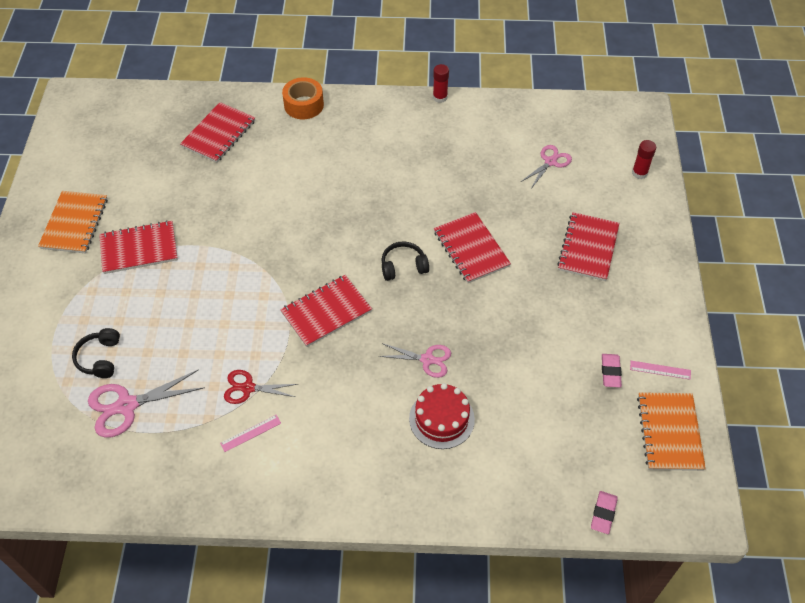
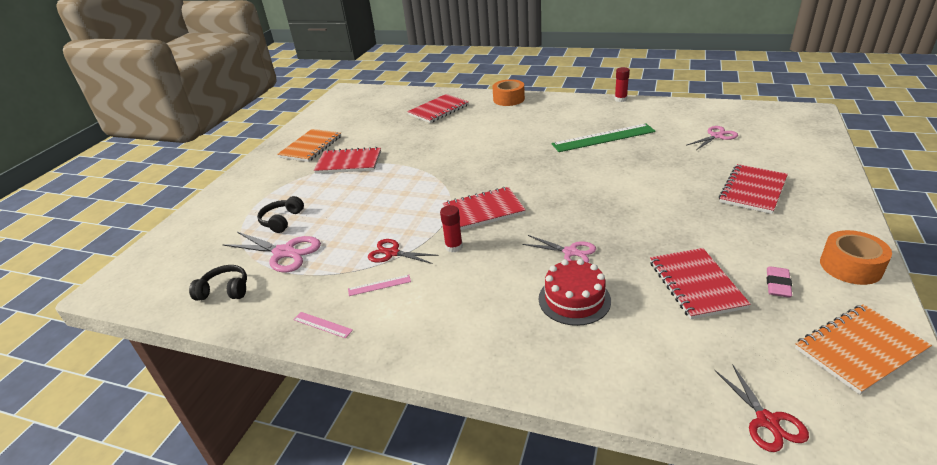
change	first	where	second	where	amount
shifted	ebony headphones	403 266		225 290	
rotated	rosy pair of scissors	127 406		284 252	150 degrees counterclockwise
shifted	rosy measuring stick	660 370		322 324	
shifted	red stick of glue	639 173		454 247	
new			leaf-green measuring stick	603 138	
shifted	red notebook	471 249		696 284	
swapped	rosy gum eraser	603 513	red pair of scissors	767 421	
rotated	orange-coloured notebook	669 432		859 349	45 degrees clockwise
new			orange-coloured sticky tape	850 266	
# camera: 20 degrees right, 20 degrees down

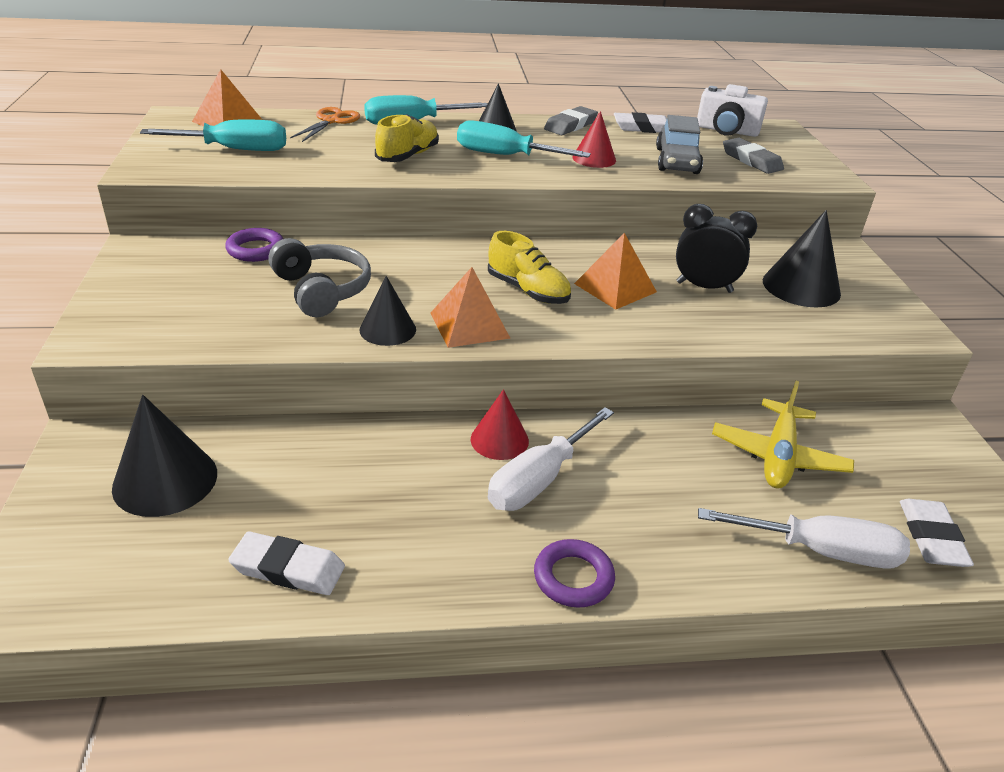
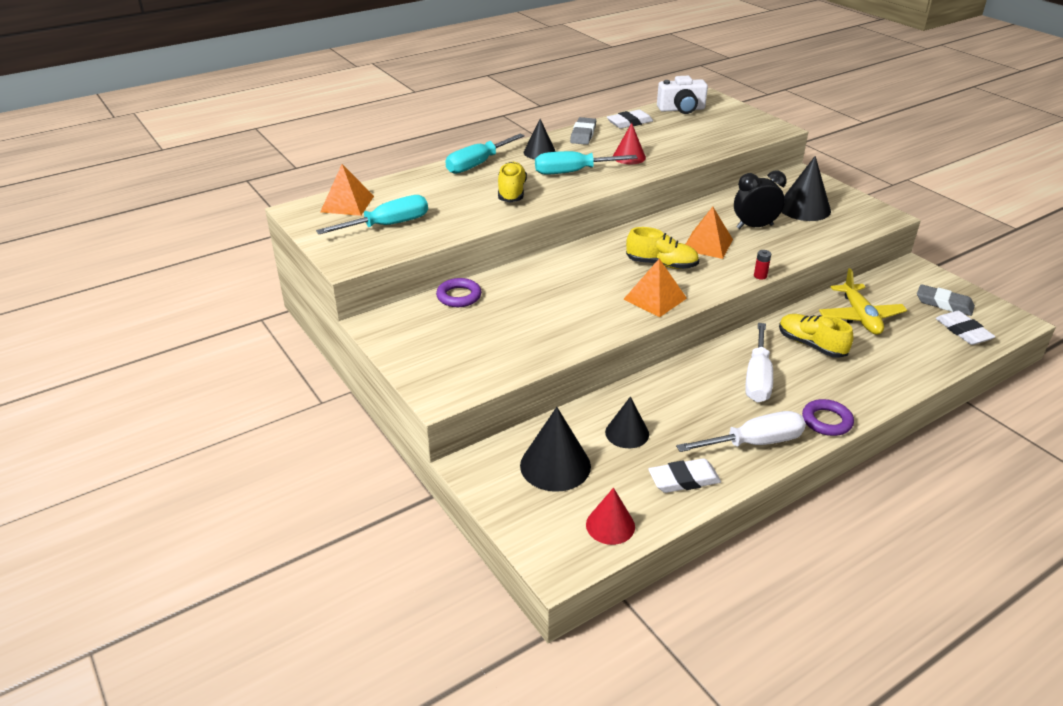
change	first	where	second	where	amount
shifted	red cone shape	499 440		610 525	
shifted	ebony cone shape	387 329		627 433	
shifted	pure white screwdriver	821 551		754 443	
new			red power cell	760 276	
new			golden shoe	811 345	
shifted	grey gum eraser	751 160		944 303	
gone	grey headphones	322 290			
gone	orange-coloured pair of scissors	331 121			
gone	grey toy car	677 161			
# camera: 25 degrees left, 0 degrees up

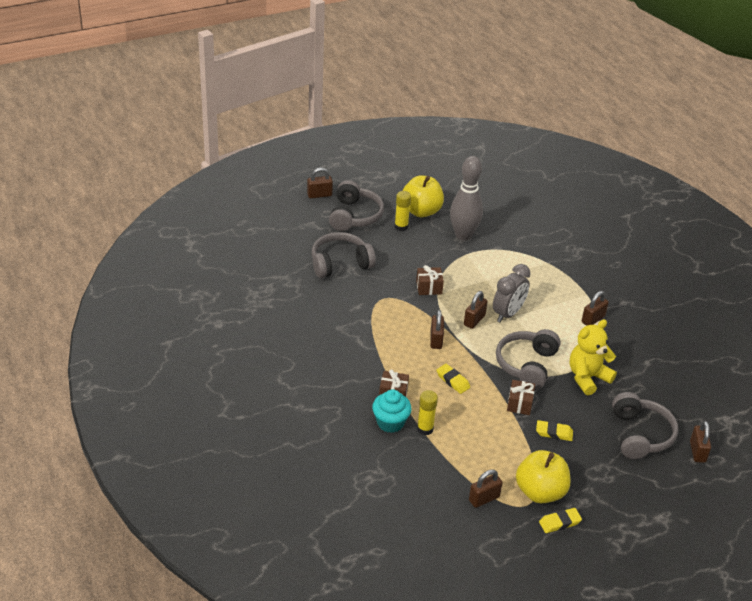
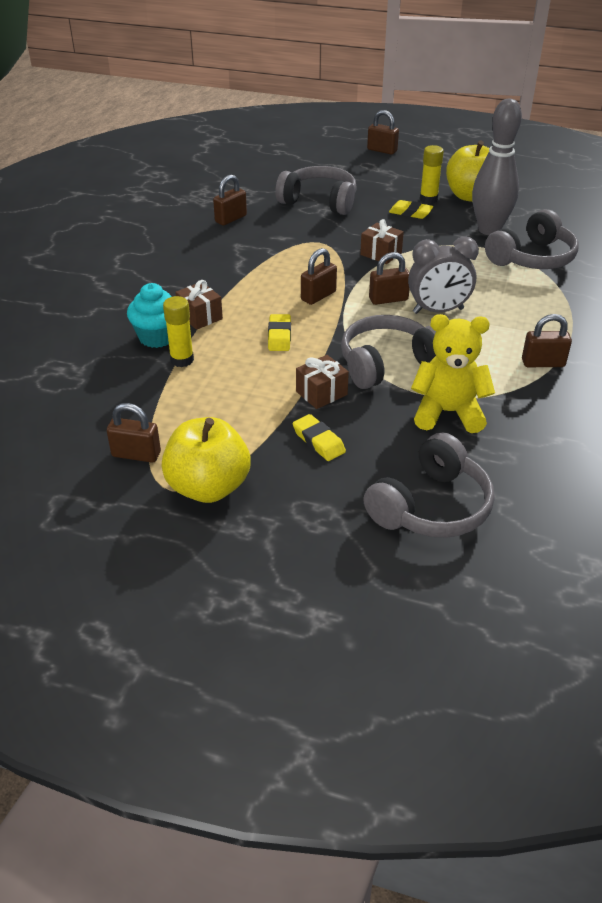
change	first	where	second	where	amount
shifted	dark brown lock	697 452		231 219	
shifted	golden gum eraser	559 523		410 213	
shifted	grey headphones	354 216		532 258	
# camera: 45 degrees right, 0 degrees up

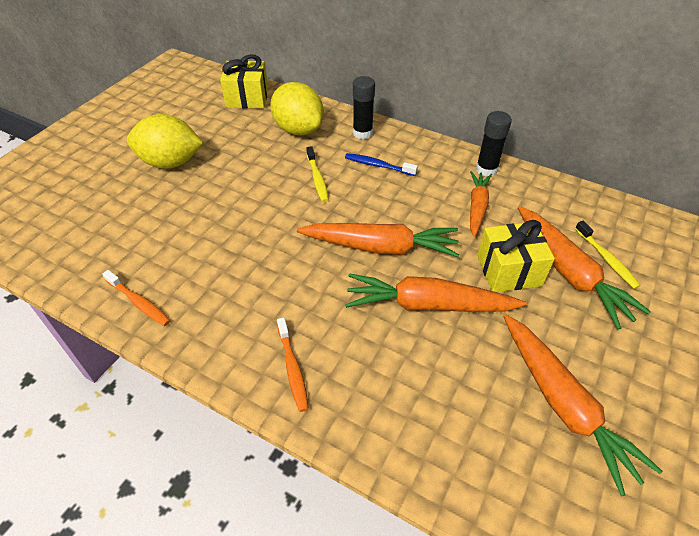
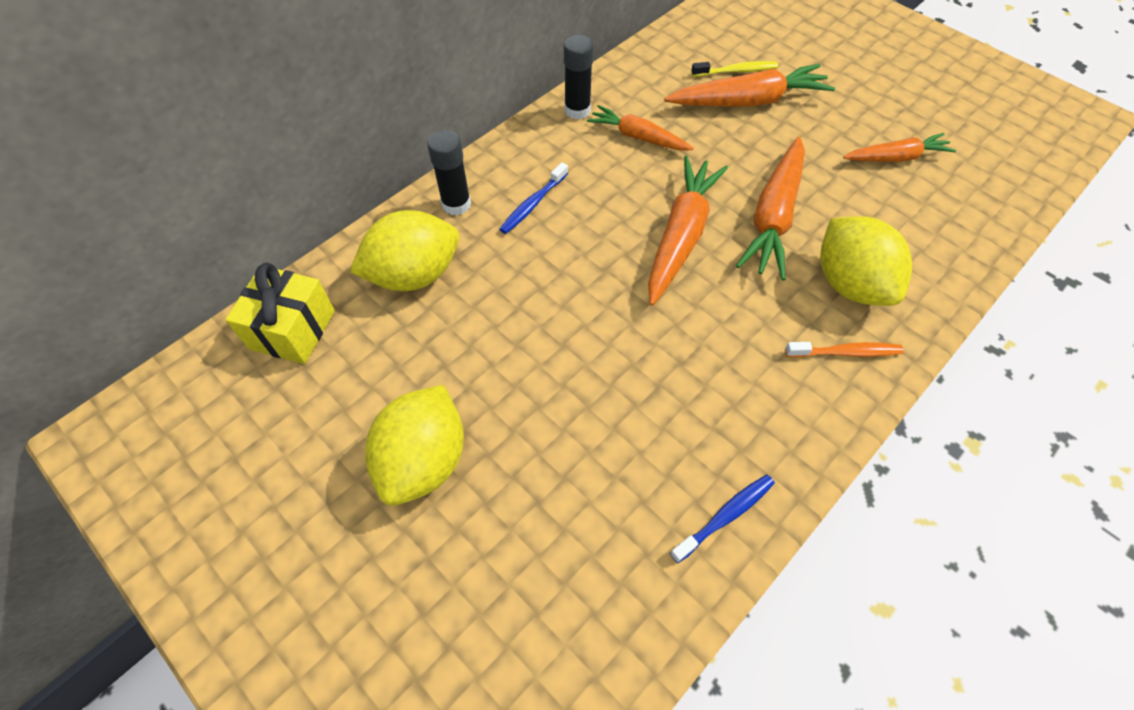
change	first	where	second	where	amount
repainted	orange-coloured toothbrush	139 302	blue toothbrush	725 516	
new			golden toy lemon	850 283	
scaled	orange-coloured toy carrot	563 404		896 157	x0.63
gone	golden toothbrush	317 179			
gone	golden gift	509 270			
# camera: 75 degrees left, 10 degrees up

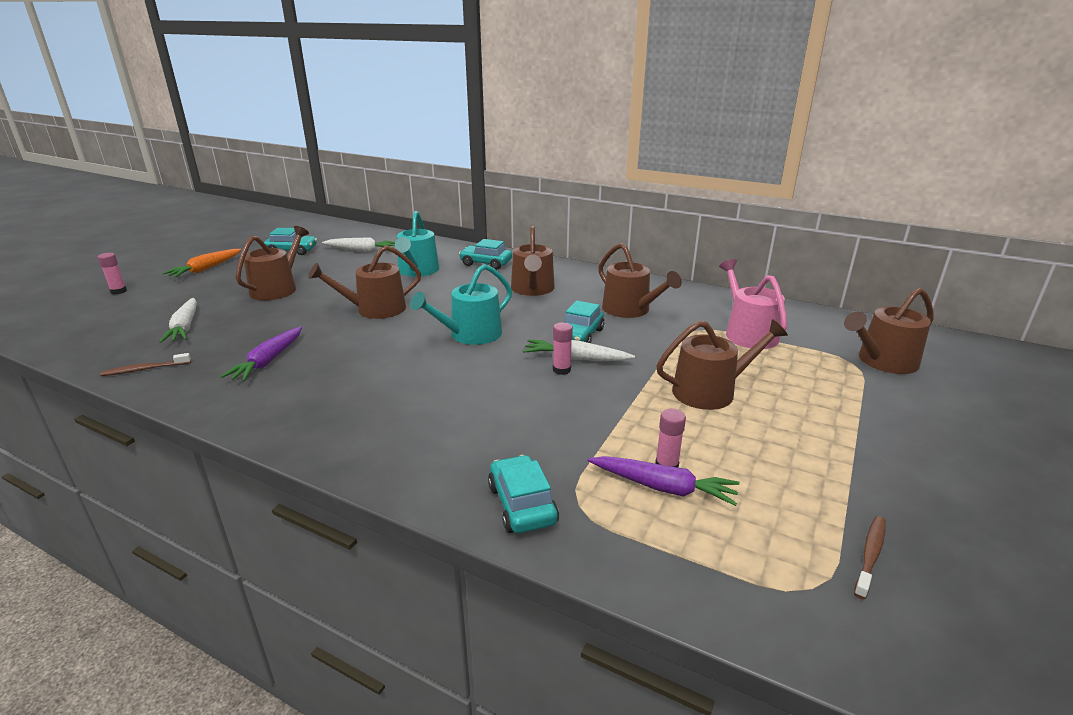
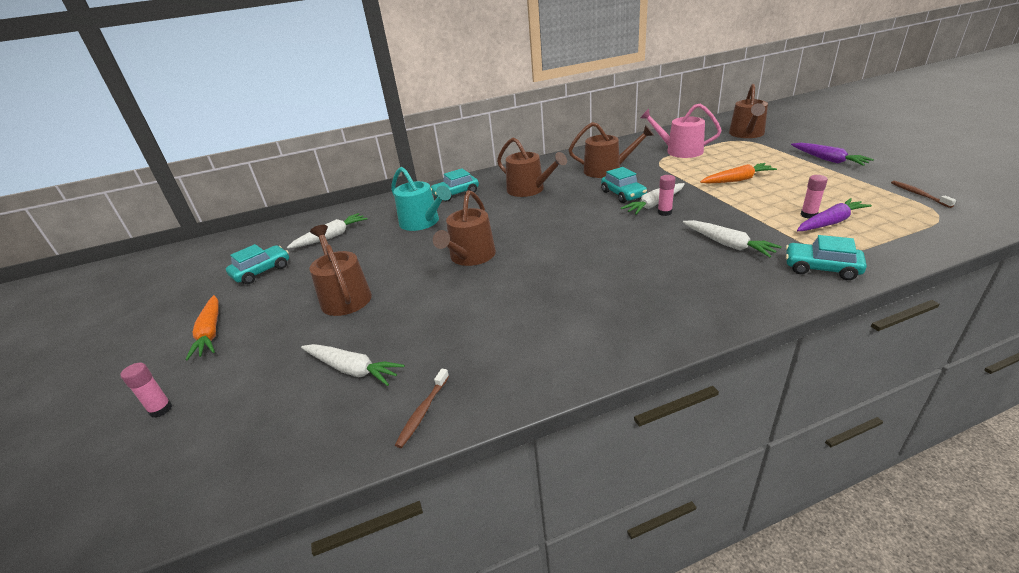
change	first	where	second	where	amount
new			pure white toy carrot	727 244	
swapped	dark brown watering pot	710 391	orange-coloured toy carrot	737 180	
shifted	royal purple toy carrot	269 361		828 160	
gone	turquoise watering pot	470 335			
# camera: 45 degrees left, 5 degrees up

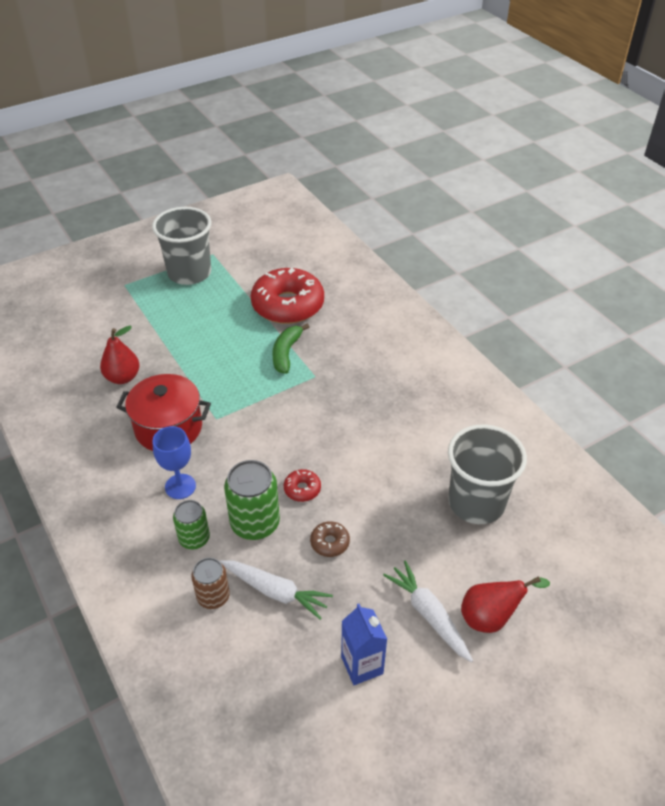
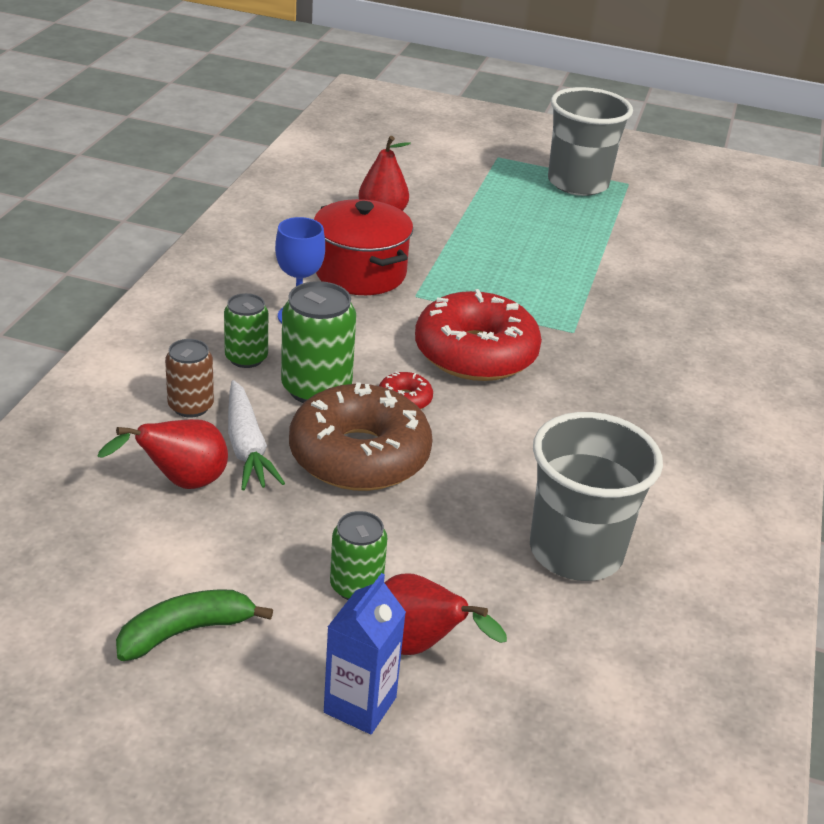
change	first	where	second	where	amount
new			red pear fruit	181 482	
shifted	leaf-green toy banana	286 353		186 631	
scaled	dark brown donut	330 542		359 455	x2.41
shifted	blue juice carton	362 665		360 705	
swapped	pure white toy carrot	428 614	leaf-green can	356 586	
shifted	red donut	288 305		475 353	
# camera: 45 degrees right, 10 degrees down

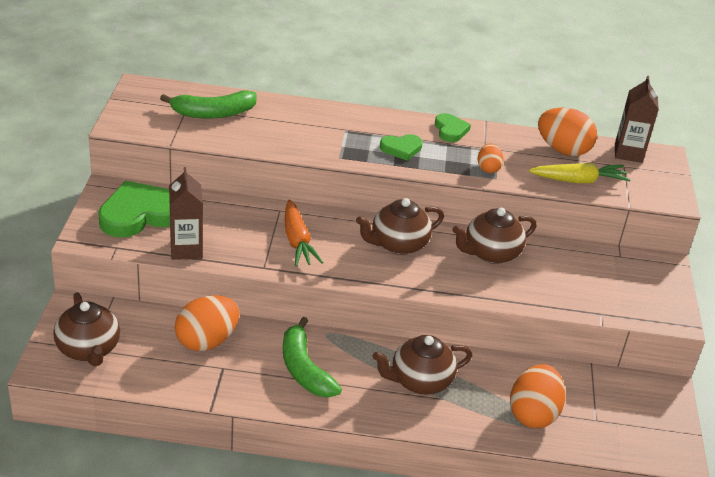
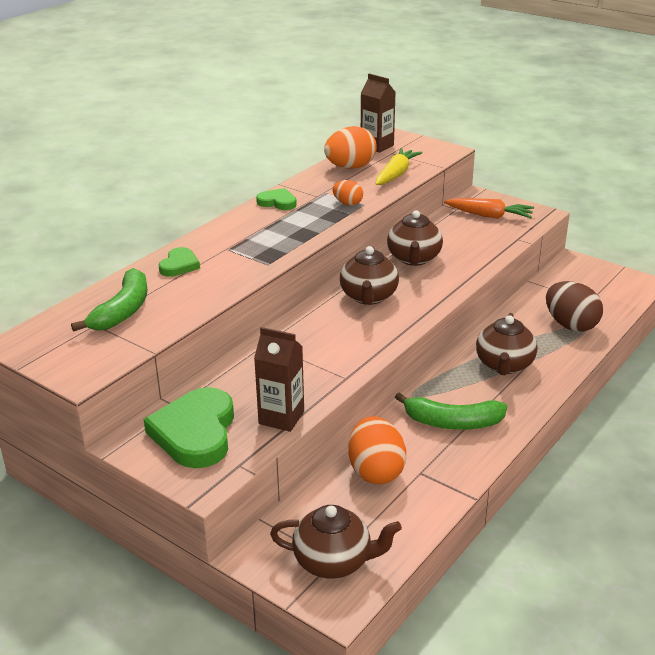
change	first	where	second	where	amount
shifted	leaf-green love heart	401 148		179 265	
shifted	orange-coloured toy carrot	297 241		489 216	
repainted	orange-coloured egg	533 414	dark brown egg	570 325	
# camera: 55 degrees left, 5 degrees down

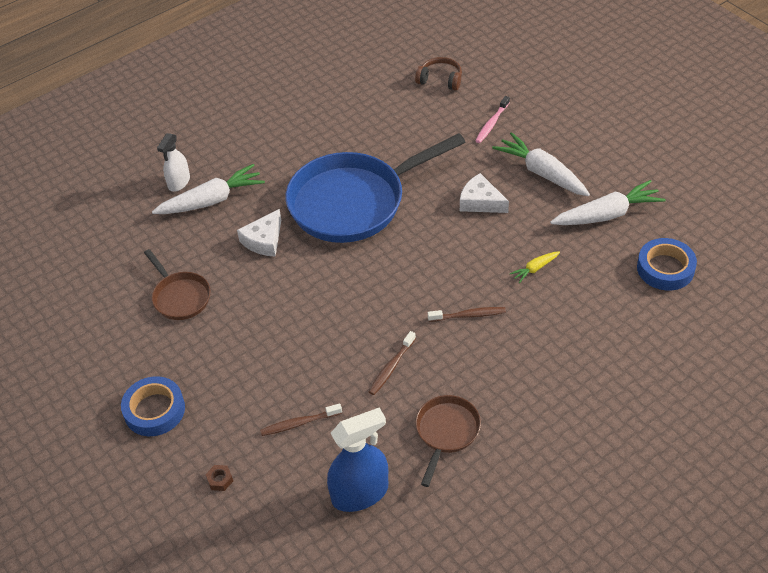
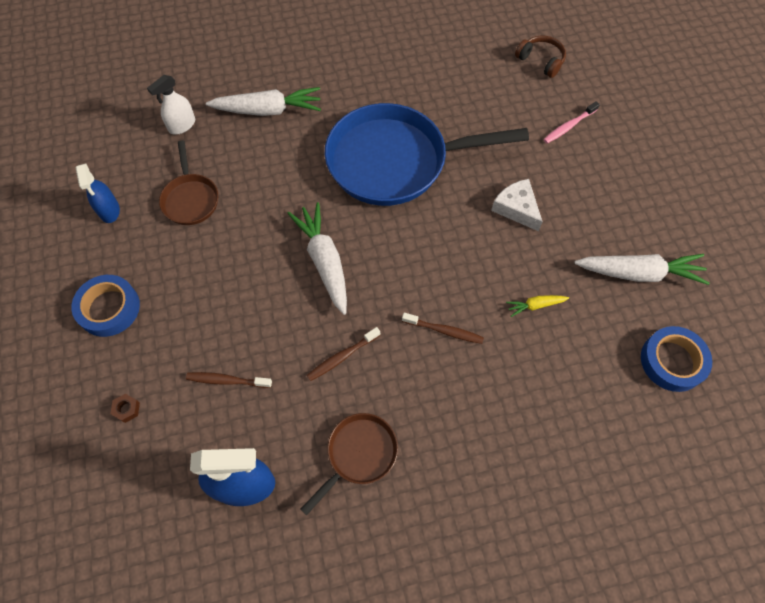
change	first	where	second	where	amount
new			blue sprayer	109 210	
shifted	pure white sprayer	179 182		182 125	
shifted	pure white toy carrot	542 173		324 261	
gone	pure white cheese wedge	264 240			
# camera: 20 degrees right, 15 degrees up

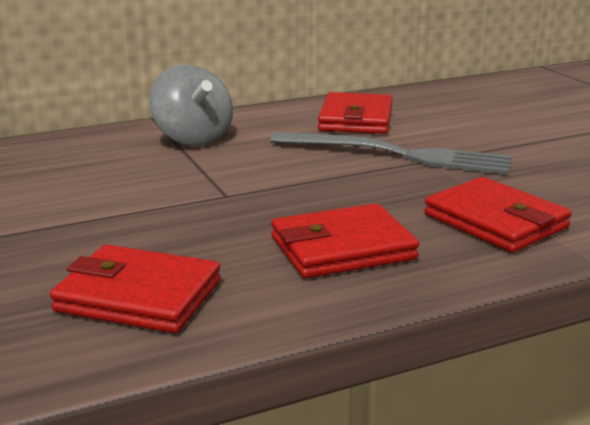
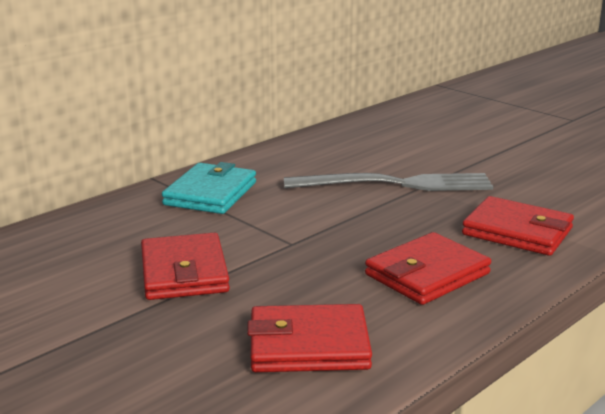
change	first	where	second	where	amount
shifted	red card wallet	356 119		184 272	
swapped	grey whirligig	193 138	turquoise card wallet	210 194	
# camera: 20 degrees left, 0 degrees up

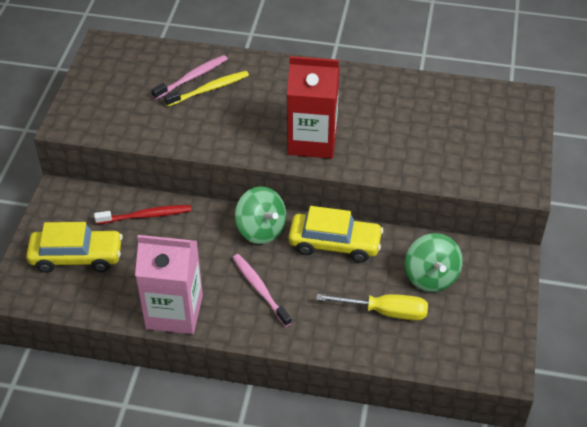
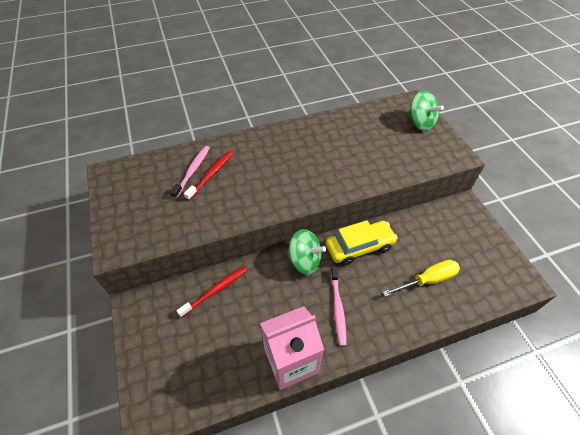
change	first	where	second	where	amount
repainted	golden toothbrush	209 89	red toothbrush	211 174	
rotated	rosy toothbrush	260 289		337 307	120 degrees counterclockwise
shifted	leaf-green whirligig	431 277		420 123	
gone	golden toy car	77 257			
gone	red juice carton	312 141			
# camera: 30 degrees left, 5 degrees up

